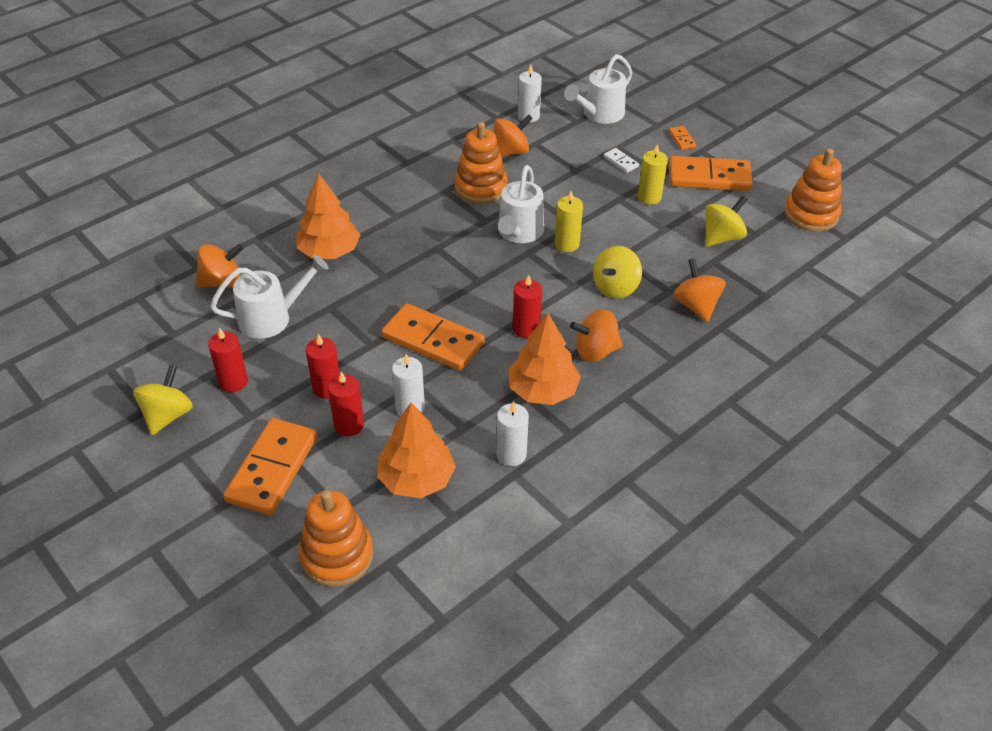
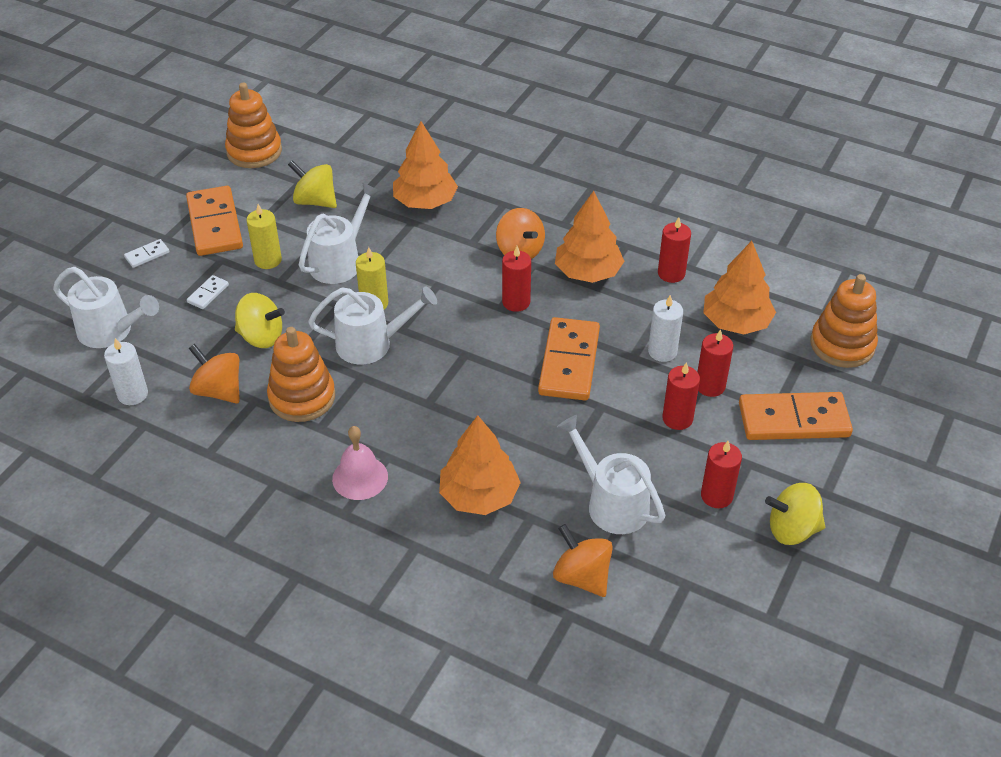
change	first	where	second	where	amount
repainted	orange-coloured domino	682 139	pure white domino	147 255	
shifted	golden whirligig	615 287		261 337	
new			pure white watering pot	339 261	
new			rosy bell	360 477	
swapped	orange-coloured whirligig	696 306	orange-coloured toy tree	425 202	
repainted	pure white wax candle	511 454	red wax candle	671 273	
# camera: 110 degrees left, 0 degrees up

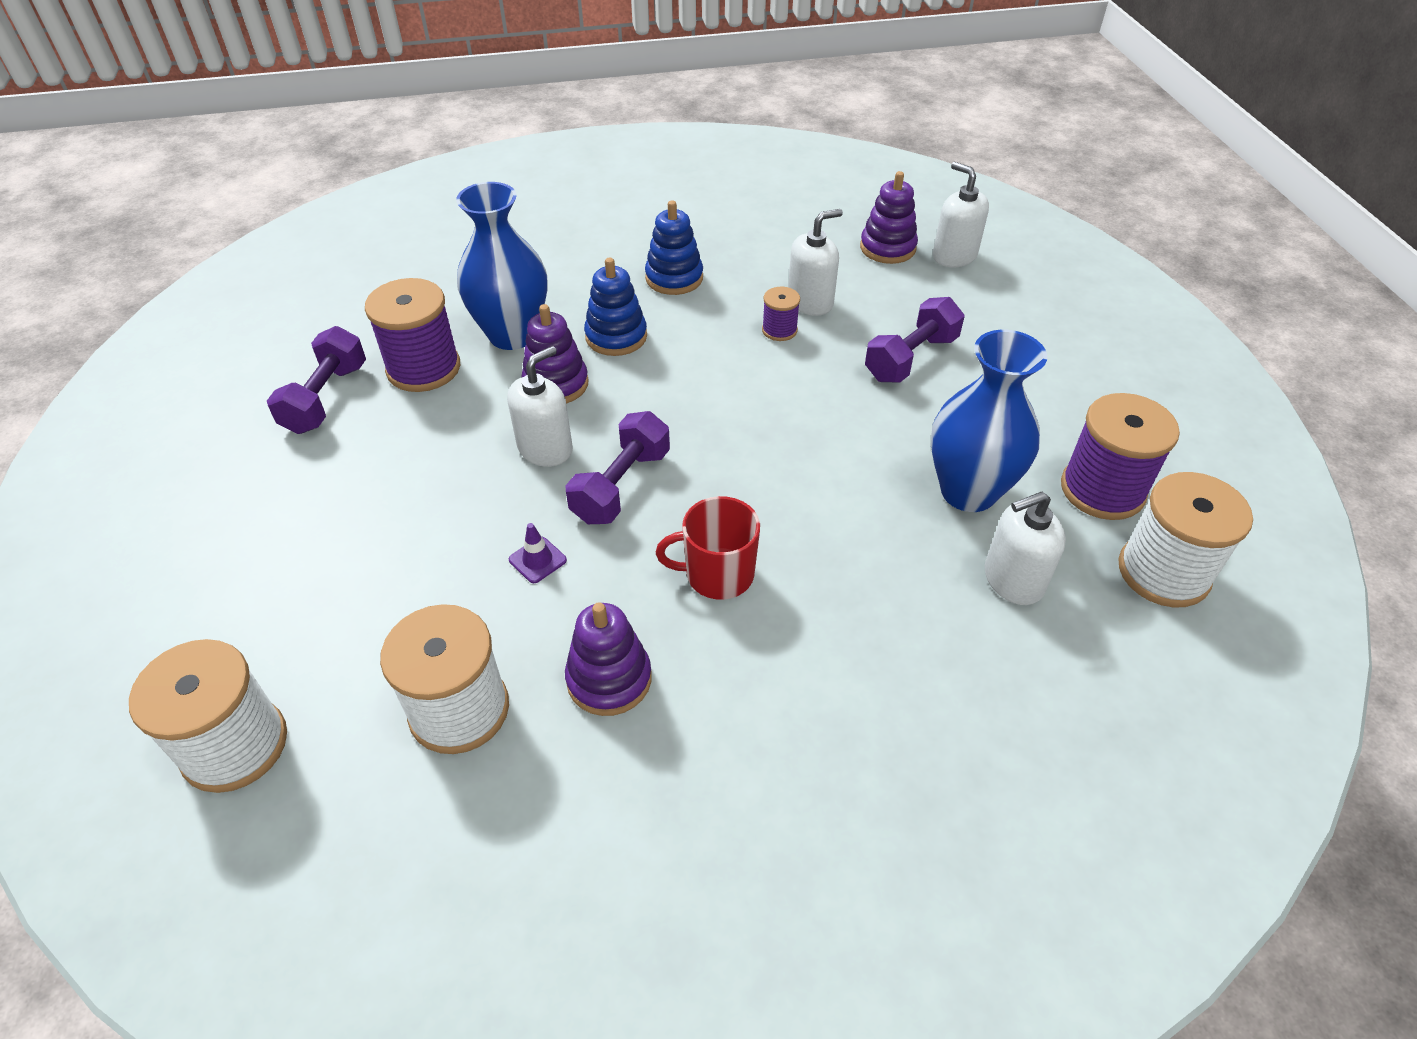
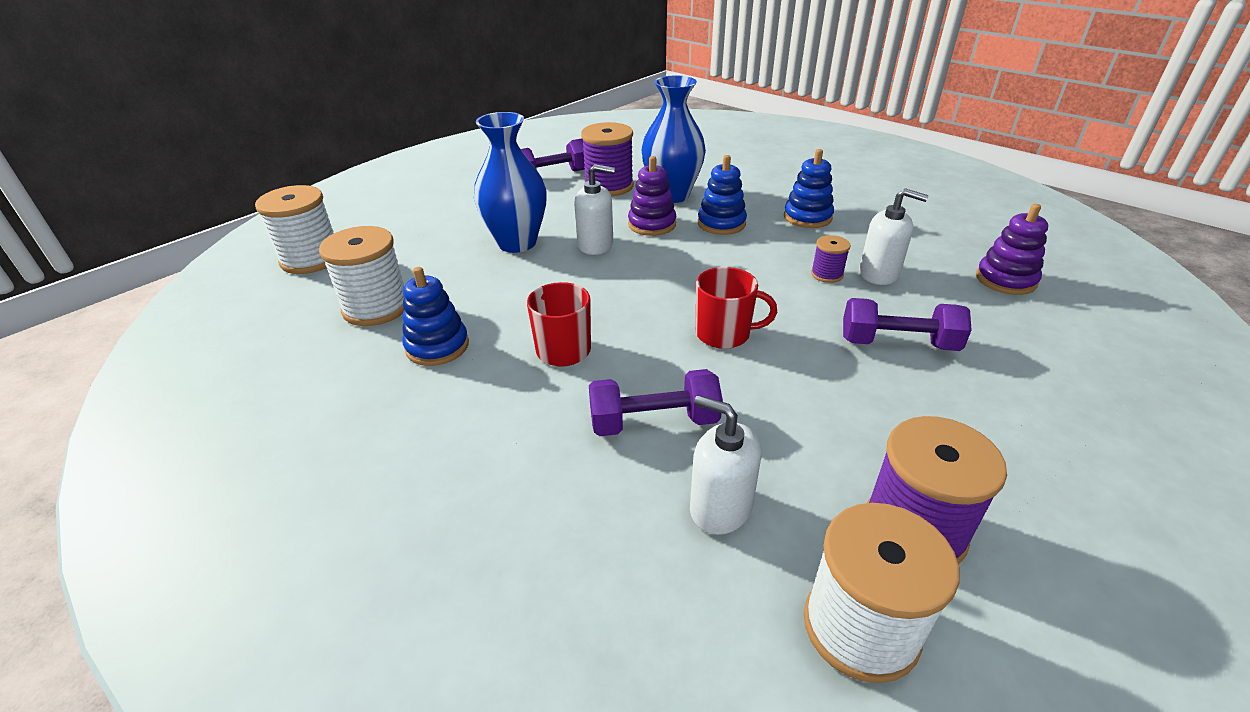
change	first	where	second	where	amount
repainted	royal purple stacking toy	609 679	blue stacking toy	437 346	
shifted	blue vase	968 491		517 243	
shifted	royal purple hand weight	621 486		654 422	
new			red tea mug	724 334	
gone	royal purple safety cone	537 560			
gone	pure white soap pump	954 256			
# camera: 55 degrees right, 10 degrees down

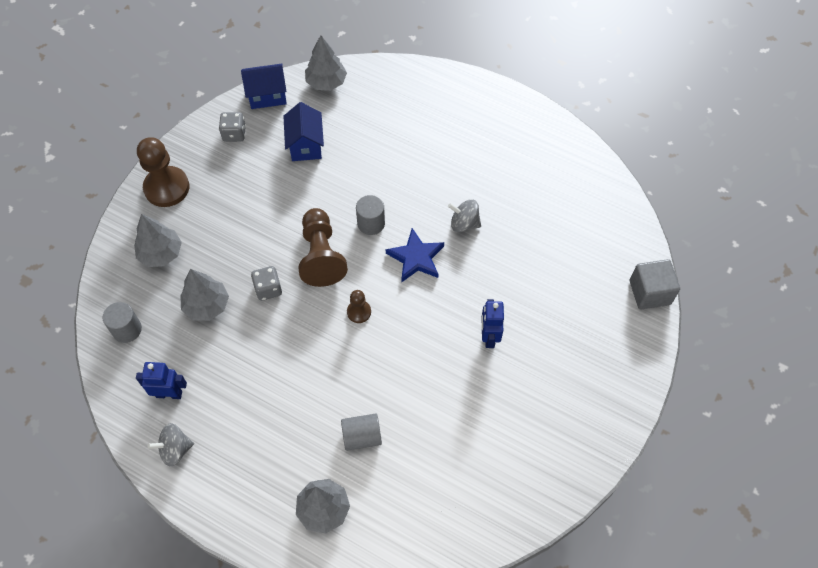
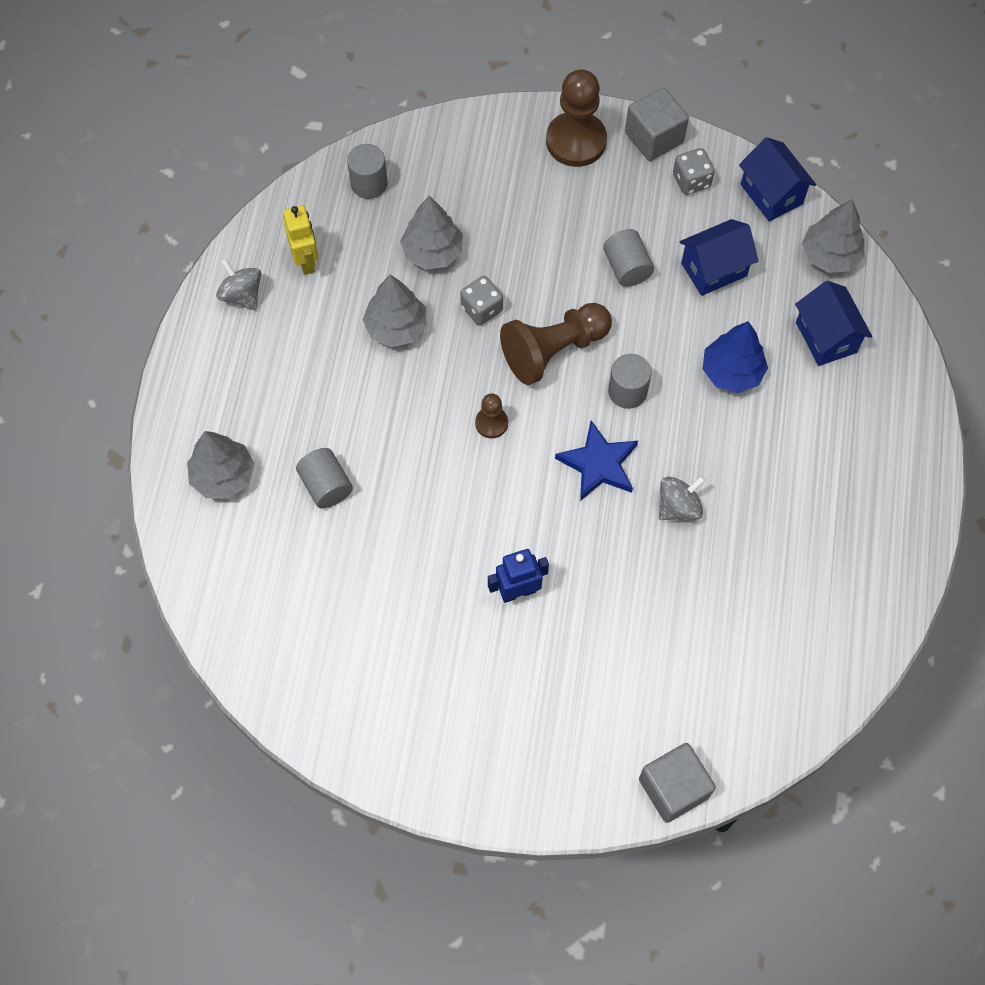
change	first	where	second	where	amount
repainted	blue toy robot	169 394	golden toy robot	306 260	
shifted	grey toy tree	161 253		396 327	
new			grey cylinder shape	627 268	
new			grey block	654 138	
rotated	grey whirligig	464 223		678 507	60 degrees clockwise
new			blue toy tree	732 372	
new			blue house	826 337	
# camera: 70 degrees right, 5 degrees up

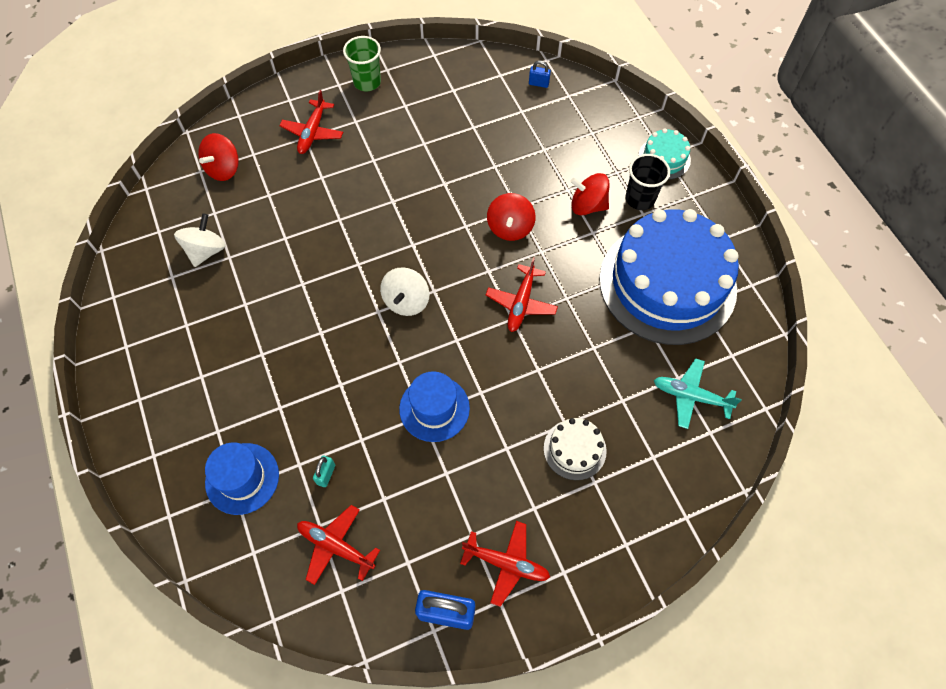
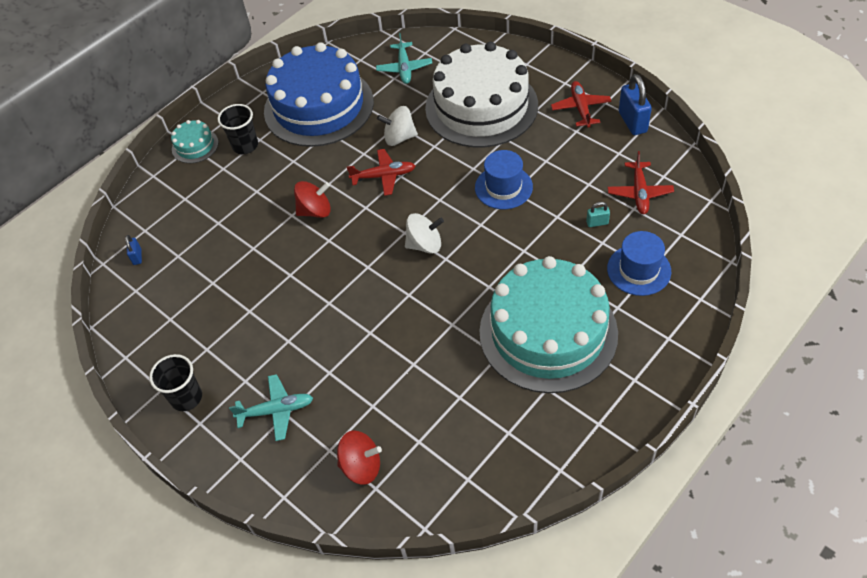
change	first	where	second	where	amount
repainted	leaf-green cup	367 82	ebony cup	186 397	
repainted	red toy plane	313 132	turquoise toy plane	276 410	
shifted	pure white whirligig	206 251		399 138	
scaled	pure white cake	574 449		481 106	x2.41
new			turquoise cake	548 332	
gone	red whirligig	587 205			
# camera: 110 degrees left, 10 degrees down

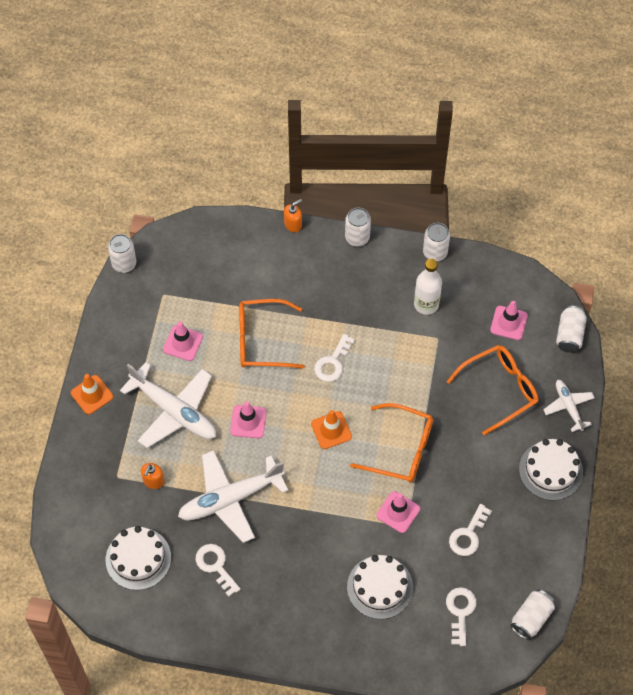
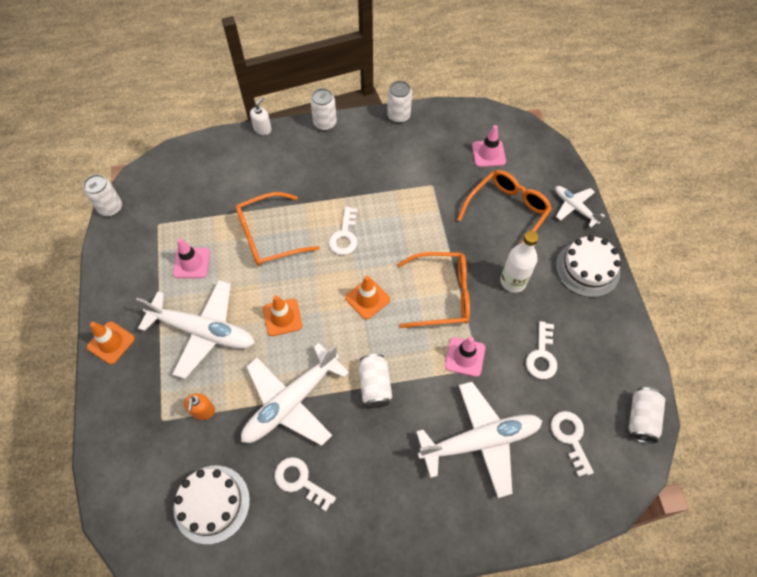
change	first	where	second	where	amount
repainted	orange-coloured soap pump	293 224	pure white soap pump	262 129	
repainted	rosy safety cone	248 422	orange-coloured safety cone	282 317	
shifted	pure white can	569 335		375 385	
swapped	pure white cake	380 587	pure white toy plane	479 441	
shifted	pure white drink bottle	426 304		513 281	
# camera: 20 degrees left, 0 degrees up

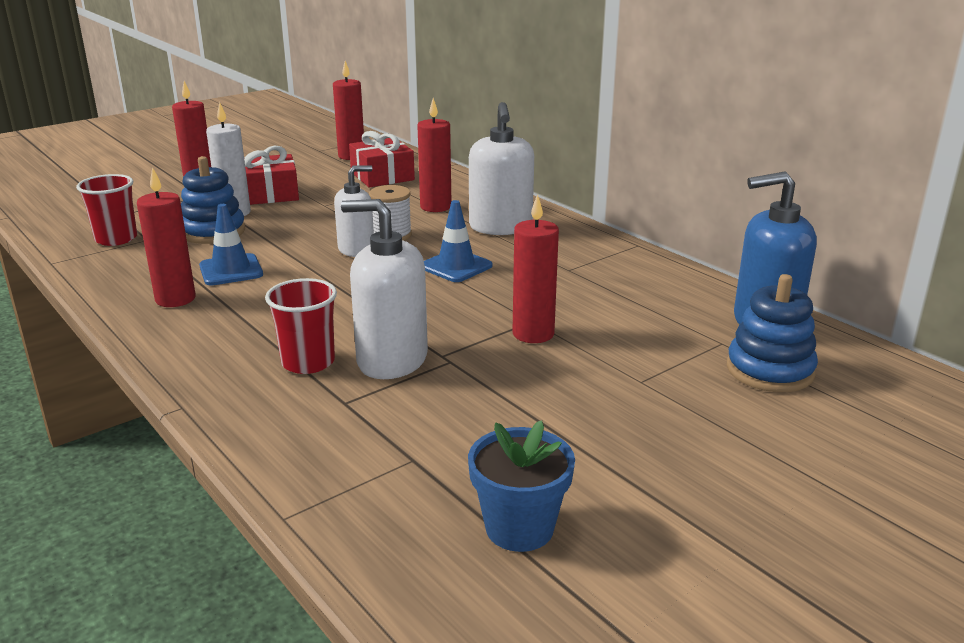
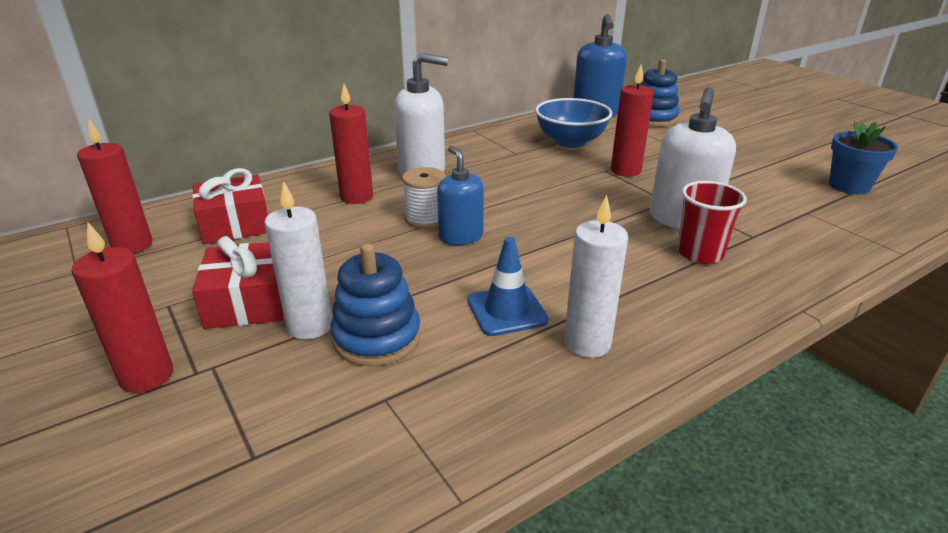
change	first	where	second	where	amount
repainted	pure white soap pump	356 250	blue soap pump	461 236	
new			blue bowl	570 142	
repainted	red wax candle	175 299	pure white wax candle	587 343	
gone	red cup	116 239			
gone	blue safety cone	456 266			
# camera: 85 degrees left, 5 degrees up

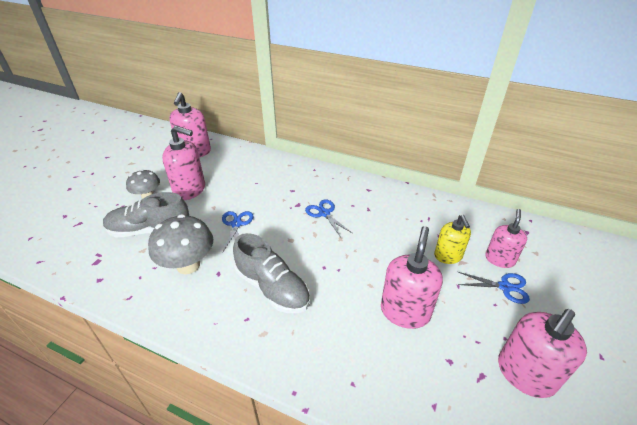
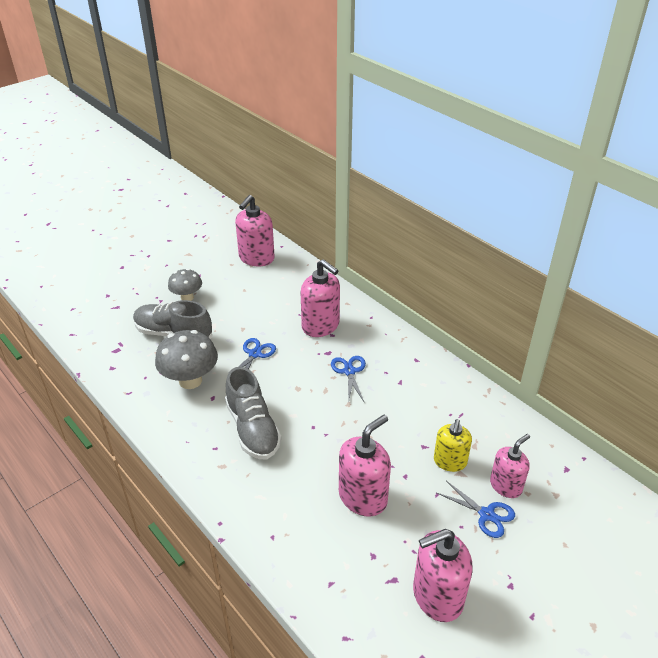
change	first	where	second	where	amount
shifted	rosy soap pump	190 190		321 326	
# camera: 25 degrees right, 0 degrees up

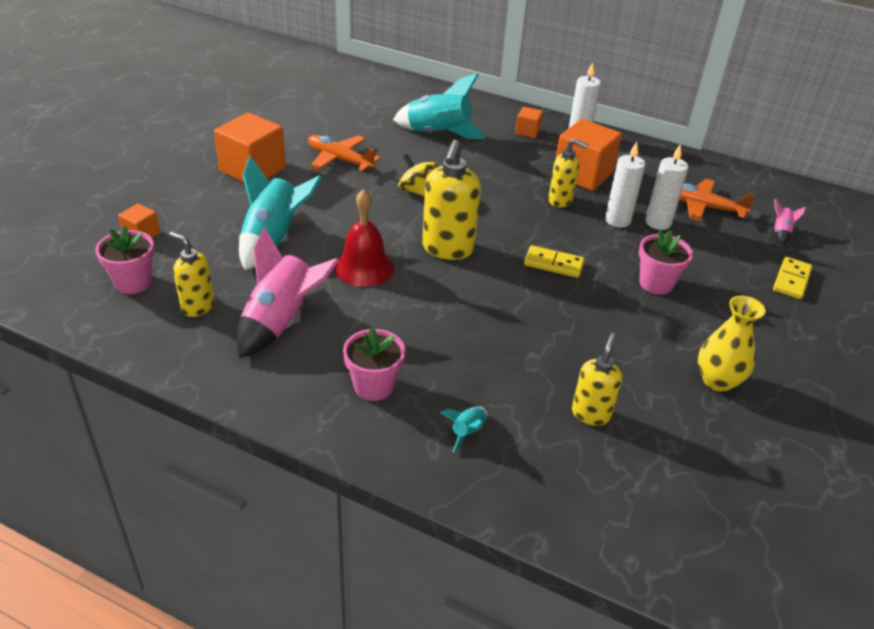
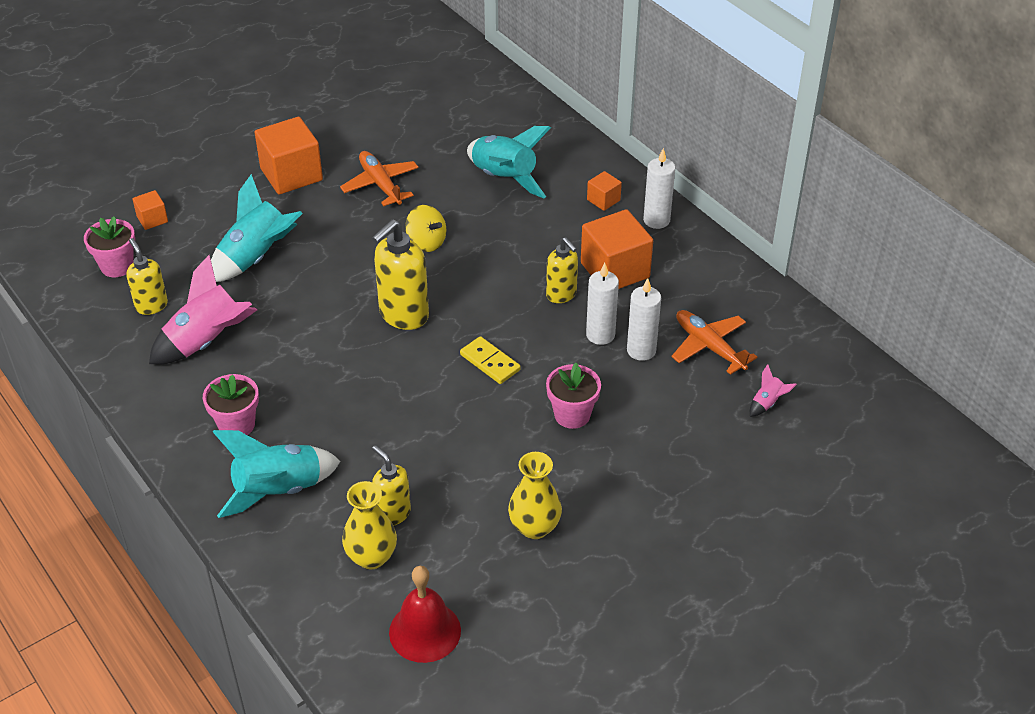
change	first	where	second	where	amount
scaled	turquoise spaceship	467 432		278 490	x2.28
new			golden vase	371 557	
rotated	golden soap pump	591 414		392 513	90 degrees counterclockwise
shifted	red bell	364 267		425 631	
rotated	golden whirligig	417 191		426 242	150 degrees clockwise
gone	golden domino	791 280			
# camera: 30 degrees right, 5 degrees up

